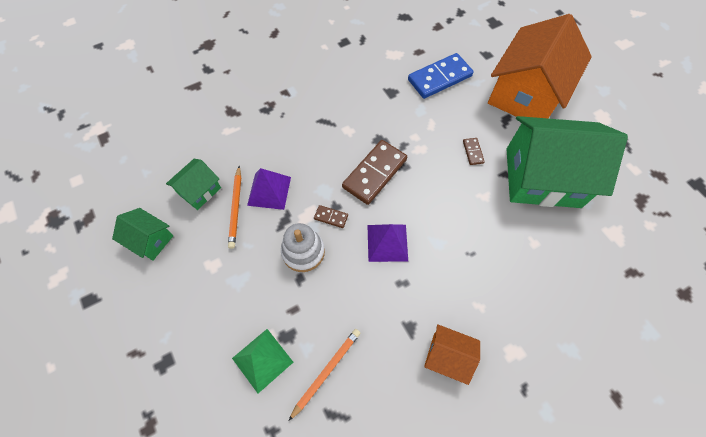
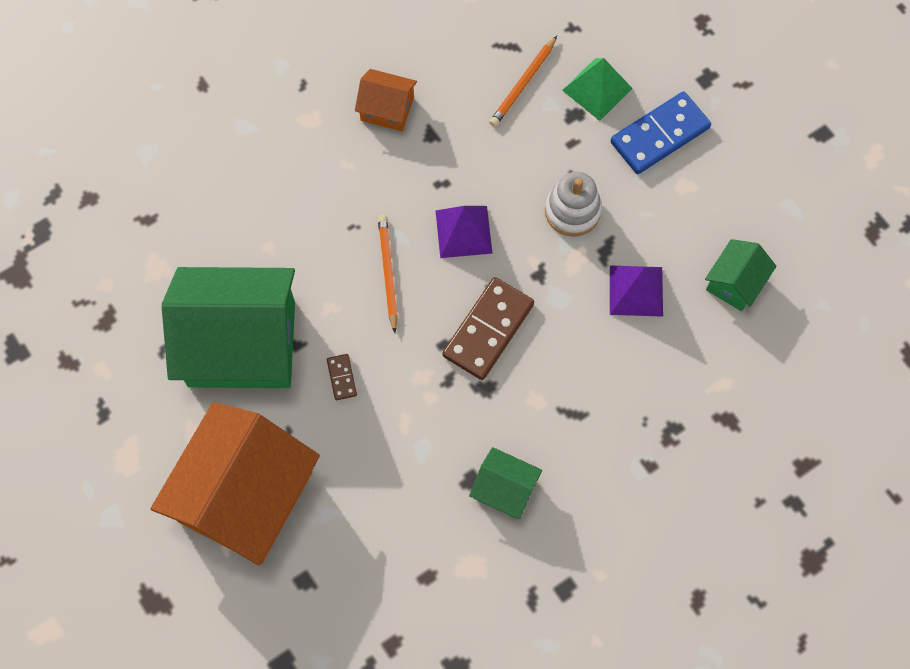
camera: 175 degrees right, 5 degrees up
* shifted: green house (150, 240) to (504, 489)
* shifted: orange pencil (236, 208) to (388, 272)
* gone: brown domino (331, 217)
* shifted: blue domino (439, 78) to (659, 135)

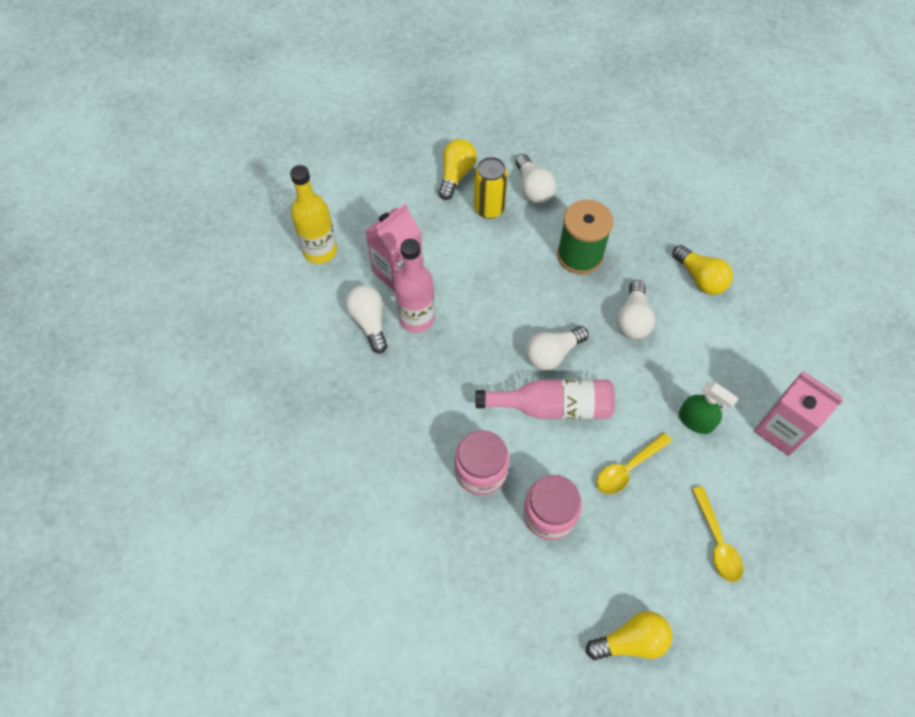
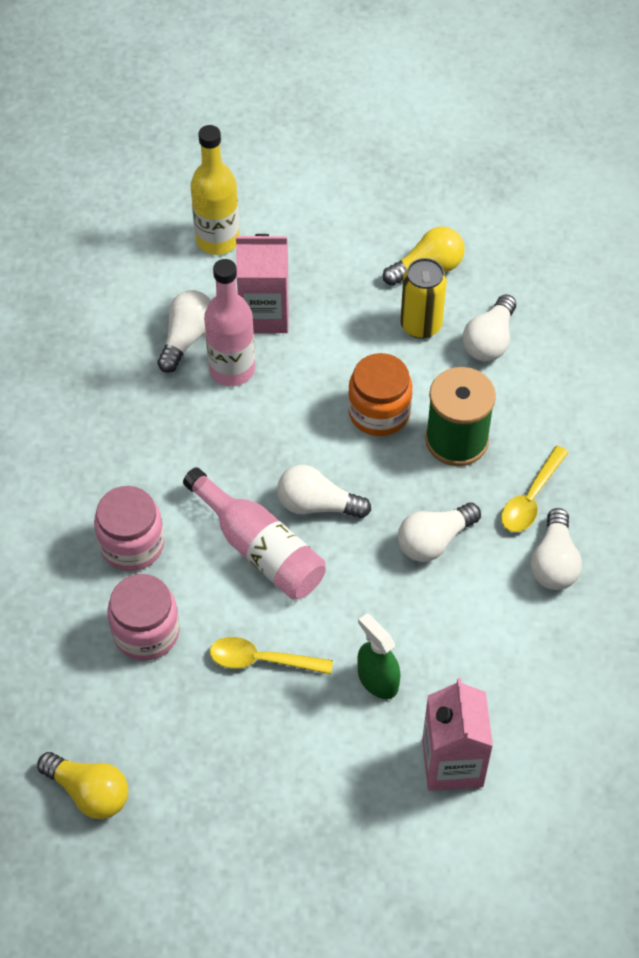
camera: 45 degrees right, 5 degrees down
* repainted: yellow light bulb (700, 278) to white light bulb (554, 562)
* rotated: green spray bottle (695, 421) = (377, 680) 150 degrees clockwise
* shifted: yellow spoon (716, 541) to (531, 498)
* new: orange jar (379, 412)

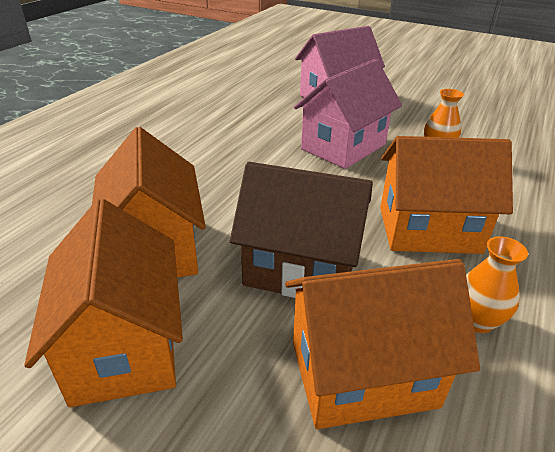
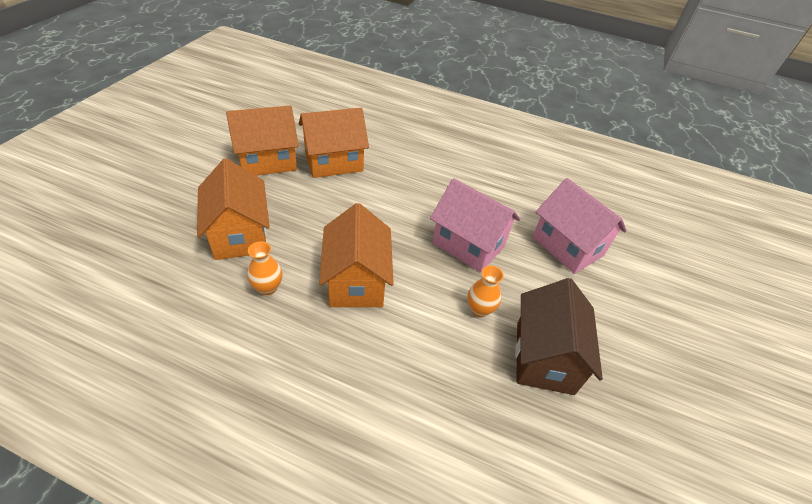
camera: 80 degrees right, 10 degrees up
* shifted: brown house (301, 269) to (544, 357)

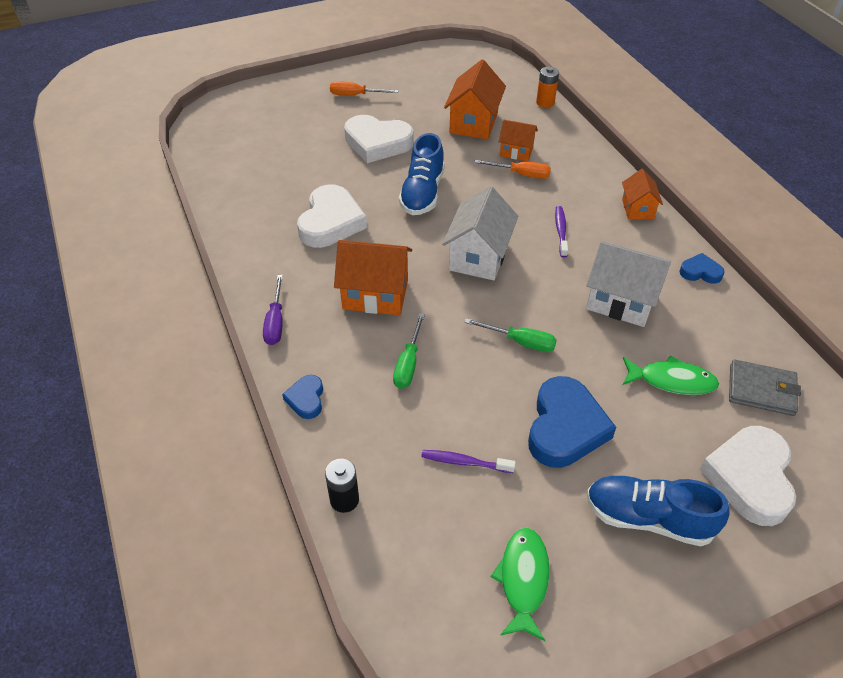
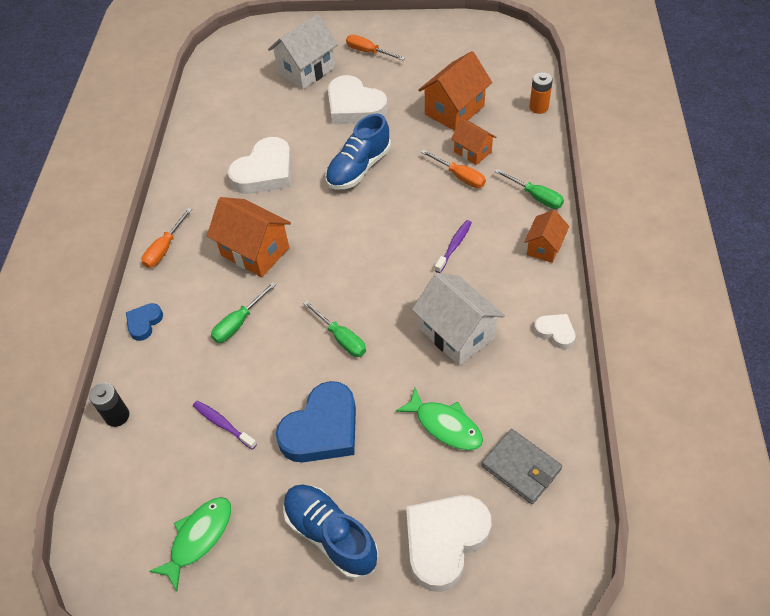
camera: 30 degrees right, 5 degrees up
* repainted: purple screwdriver (275, 322) to orange screwdriver (165, 248)
* shifted: white house (478, 257) to (306, 71)
* repainted: blue heart (700, 272) to white heart (555, 332)
* new: green screwdriver (535, 197)

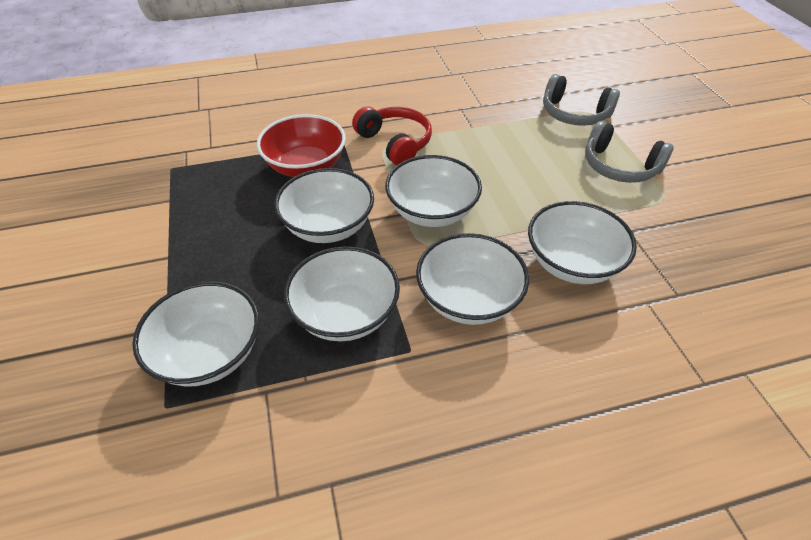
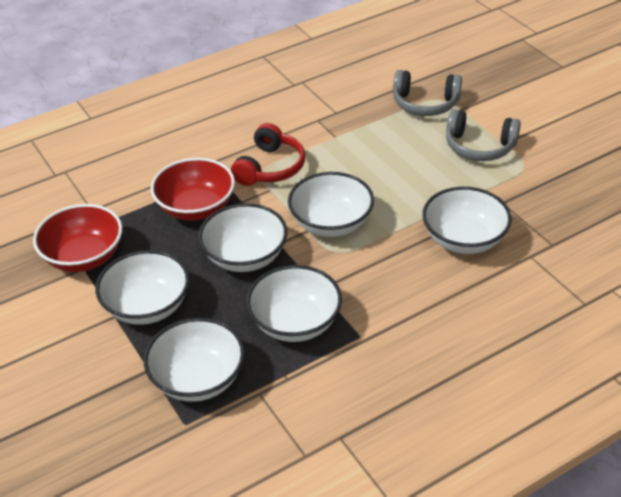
camera: 15 degrees left, 5 degrees down
* rotated: red headphones (395, 143) = (270, 167) 75 degrees clockwise
* shifted: white bowl (468, 299) to (147, 306)
* new: red bowl (84, 257)

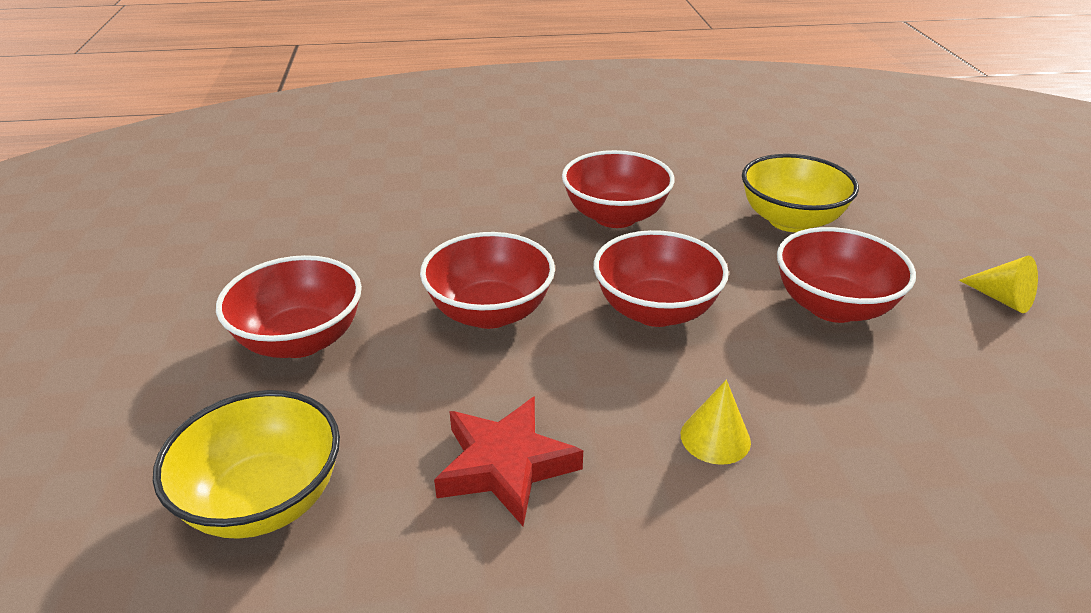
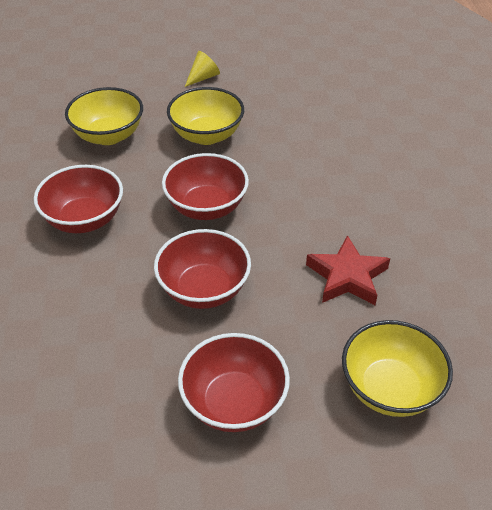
camera: 90 degrees left, 10 degrees up
* gone: yellow cone (715, 438)
* repainted: red bowl (833, 307) to yellow bowl (206, 135)

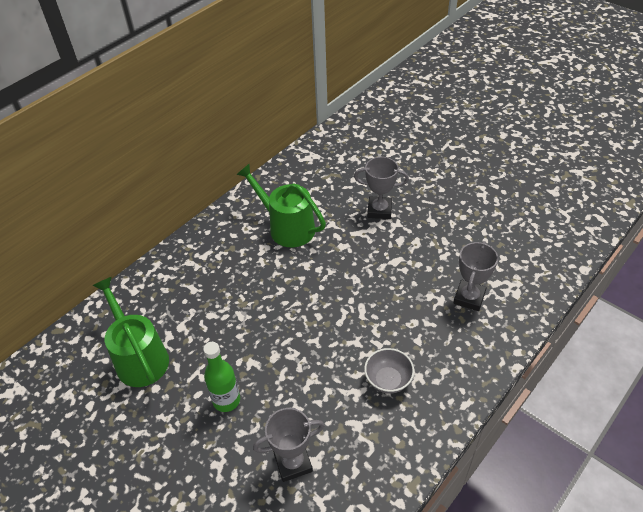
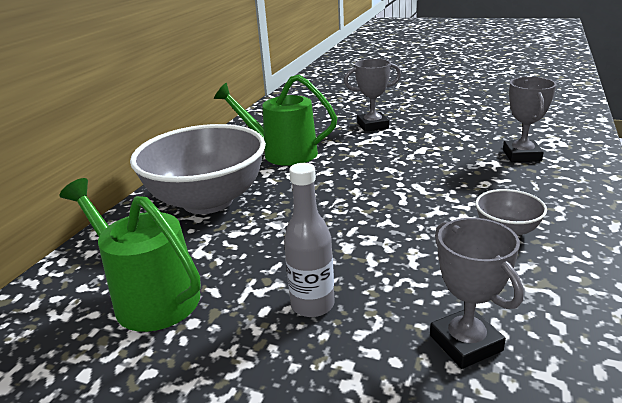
camera: 20 degrees left, 20 degrees down
* repainted: green bottle (226, 400) to grey bottle (312, 305)
* rotated: grey trophy (293, 463) = (465, 343) 75 degrees counterclockwise
* new: grey bowl (208, 201)

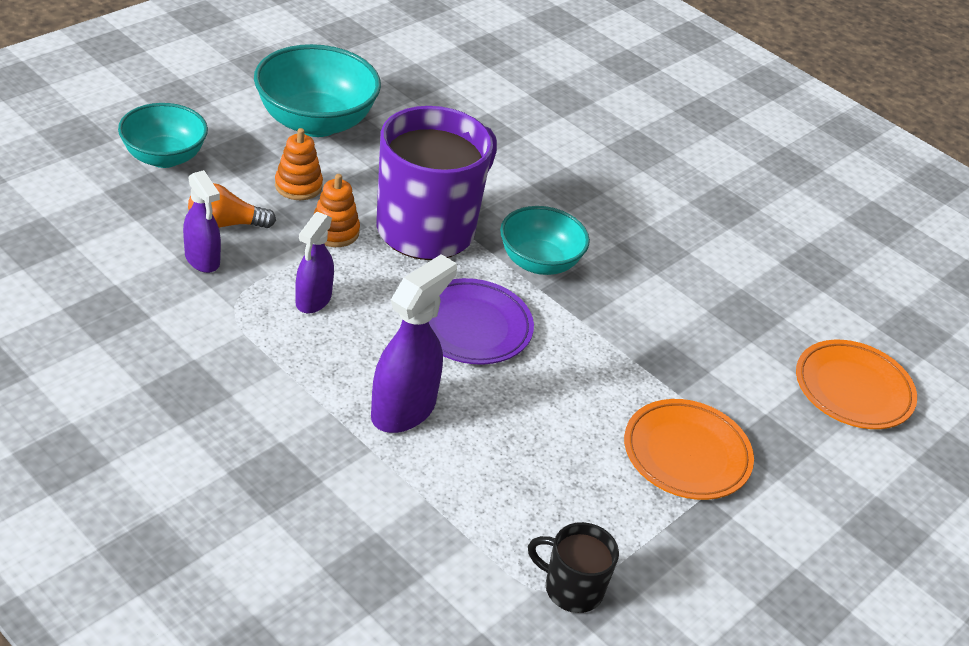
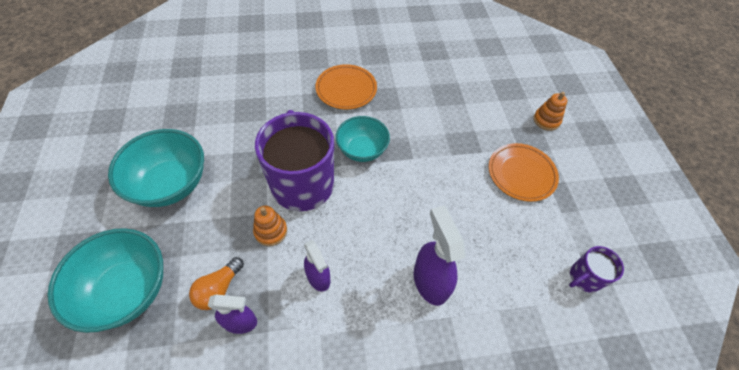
camera: 50 degrees left, 15 degrees up
* scaled: turquoise bowl (164, 157) = (127, 290) x1.51
* shifted: orange stacking toy (298, 186) to (546, 120)
* gone: purple plate (471, 327)
* repainted: black mug (571, 588) to purple mug (584, 277)
* shifted: orange plate (853, 389) to (346, 89)

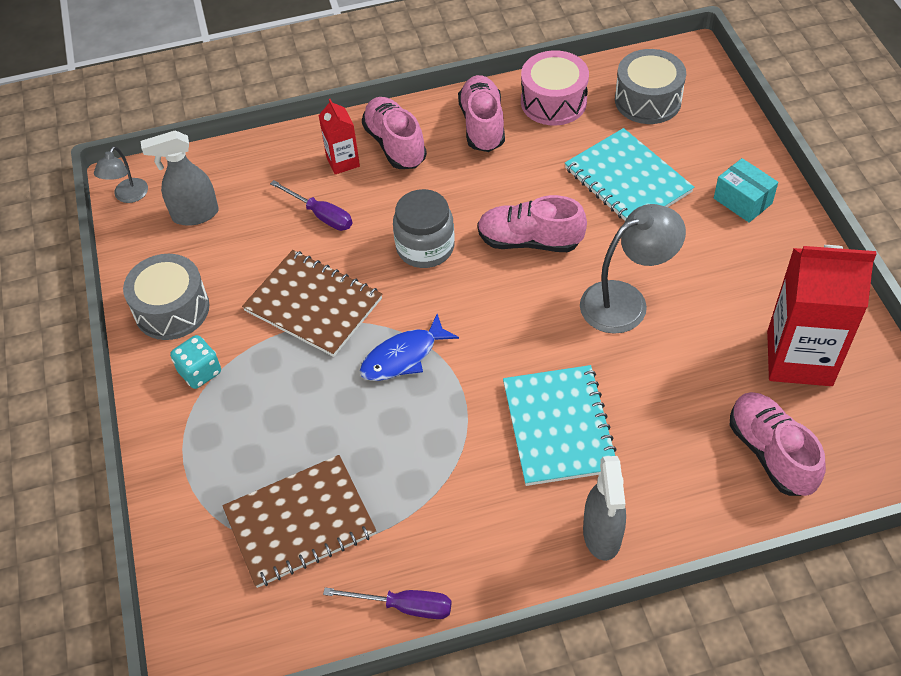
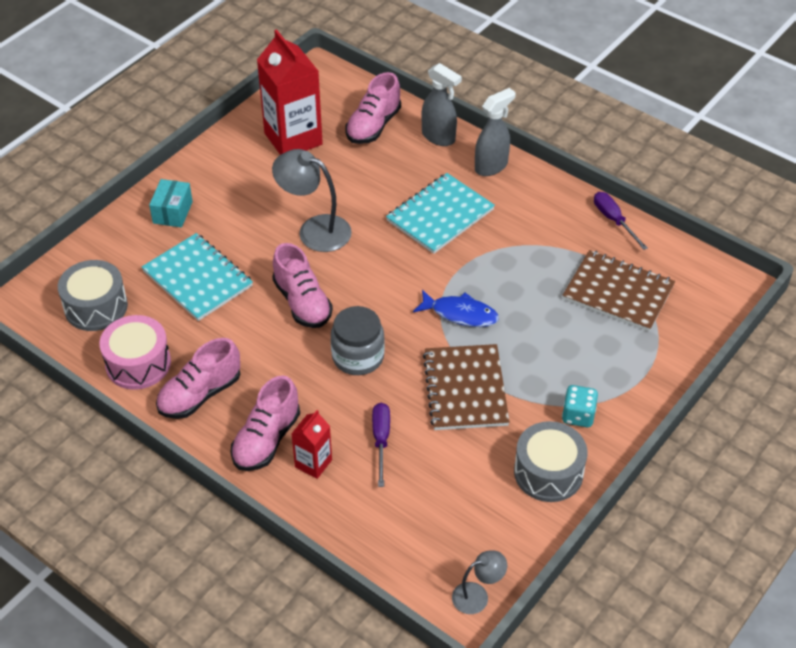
camera: 130 degrees left, 5 degrees down
* shifted: grey spray bottle (195, 215) to (439, 137)
* rotated: turquoise notebook (627, 180) = (197, 279) 60 degrees counterclockwise

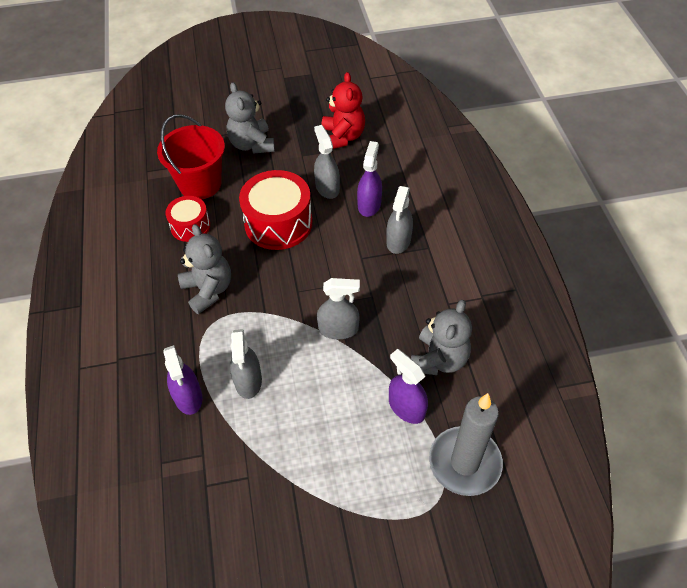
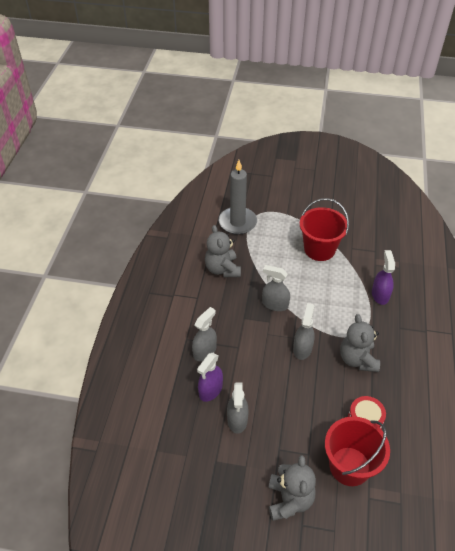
camera: 160 degrees left, 5 degrees down
* shifted: grey spray bottle (248, 381) to (302, 348)
* gone: red drum (278, 223)
* gone: red teddy bear (342, 137)
* gone: purple spray bottle (406, 407)
* rotated: grey teddy bear (439, 359) = (222, 269) 60 degrees counterclockwise
* new: red bucket (319, 249)

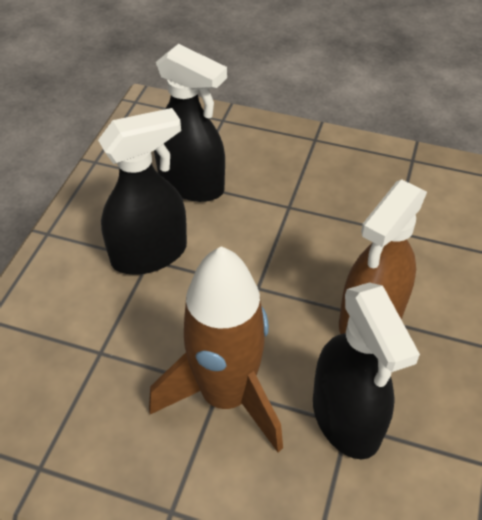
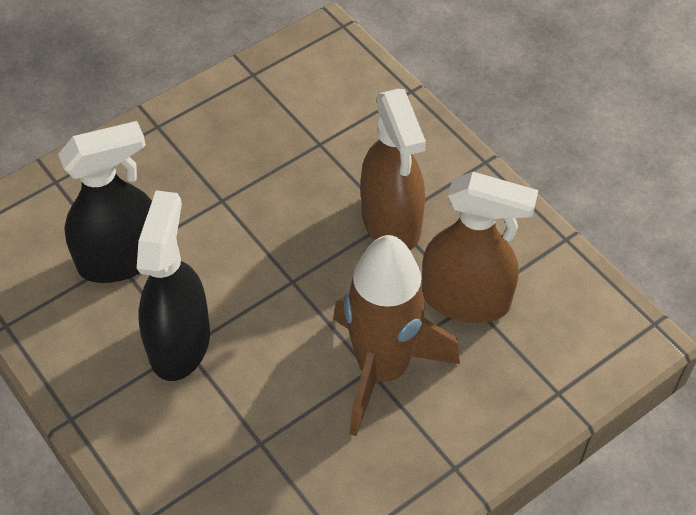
camera: 55 degrees left, 5 degrees up
* repainted: black spray bottle (346, 418) to brown spray bottle (466, 299)

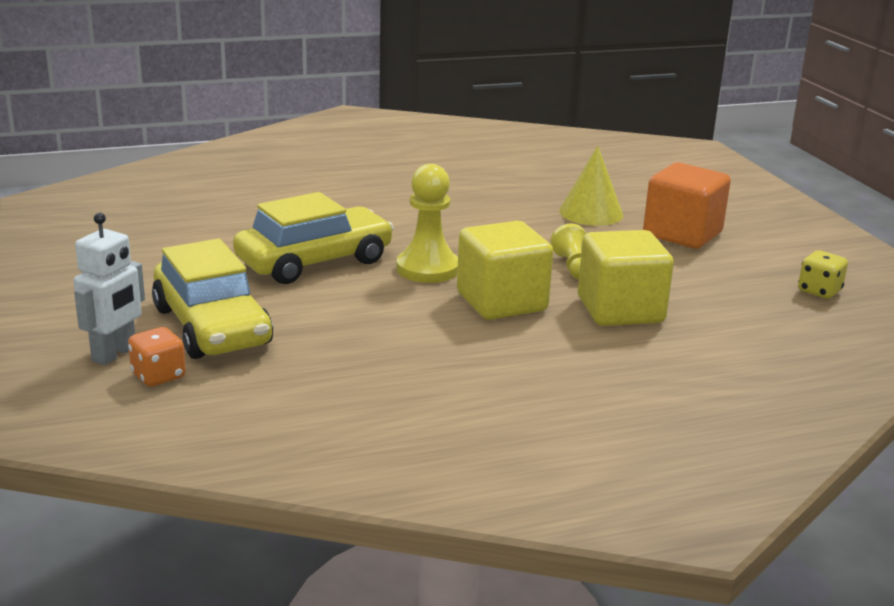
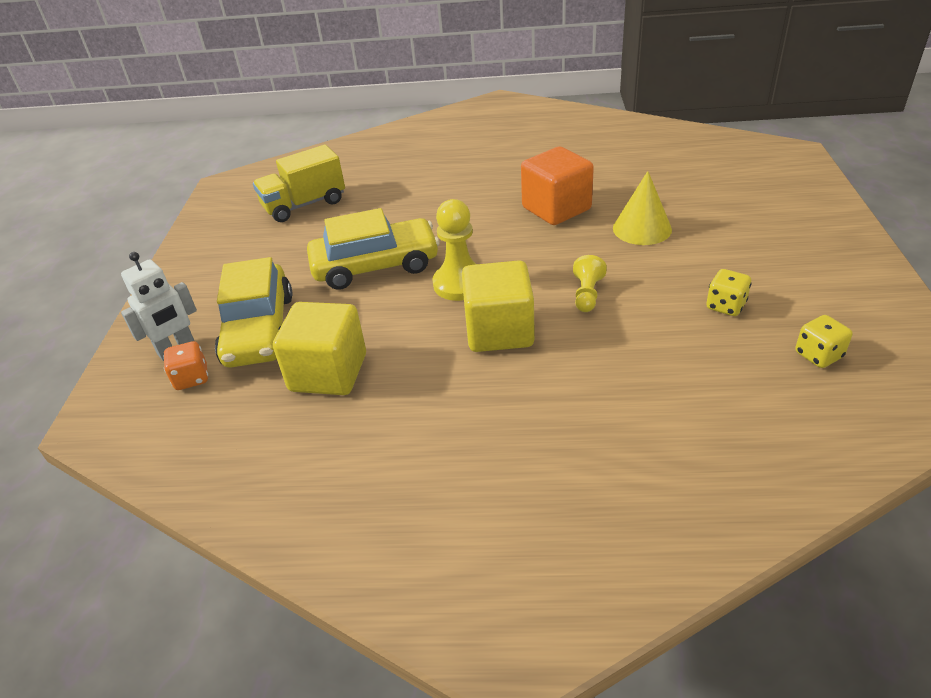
camera: 25 degrees right, 15 degrees up
* shifted: yellow cube (620, 310) to (328, 373)
* shifted: orange cube (682, 234) to (556, 209)
* new: yellow truck (304, 205)
* new: yellow dice (725, 306)

